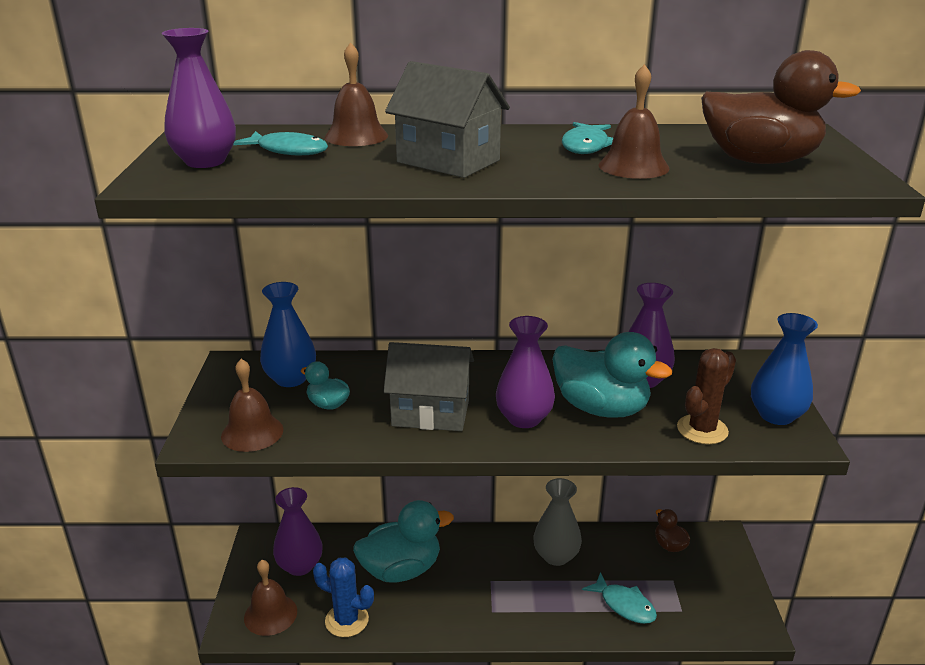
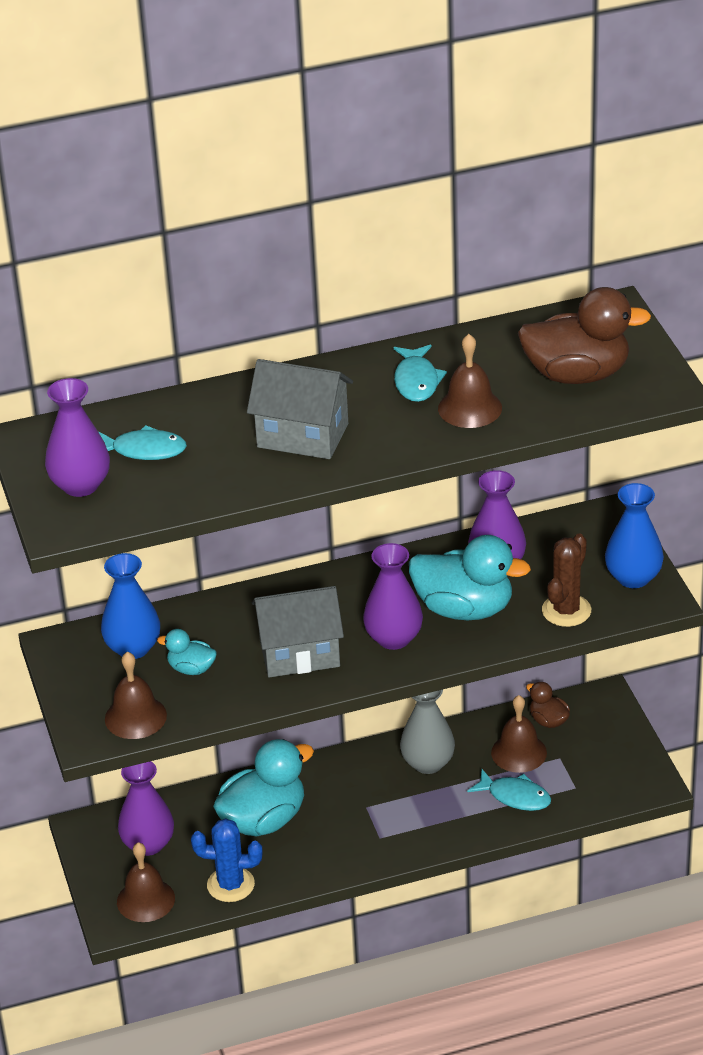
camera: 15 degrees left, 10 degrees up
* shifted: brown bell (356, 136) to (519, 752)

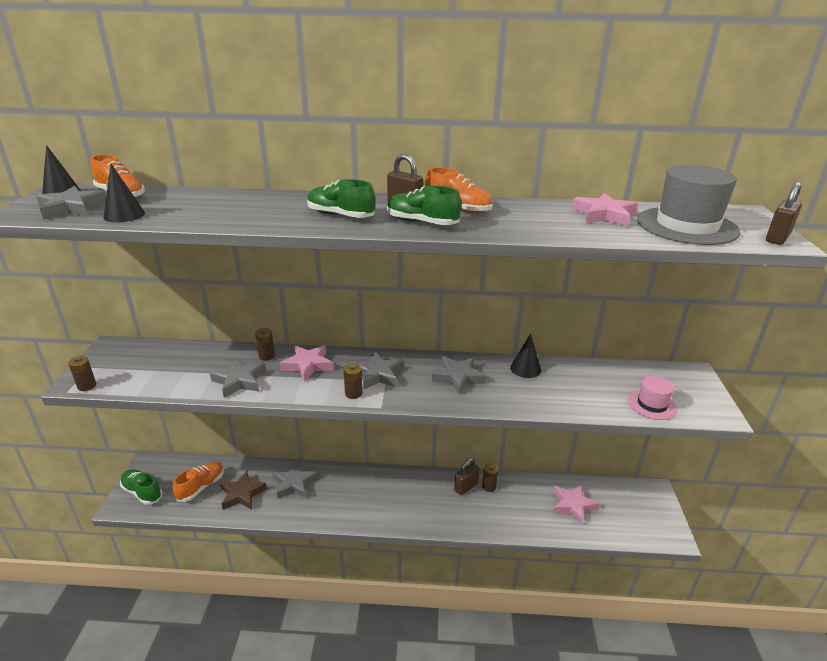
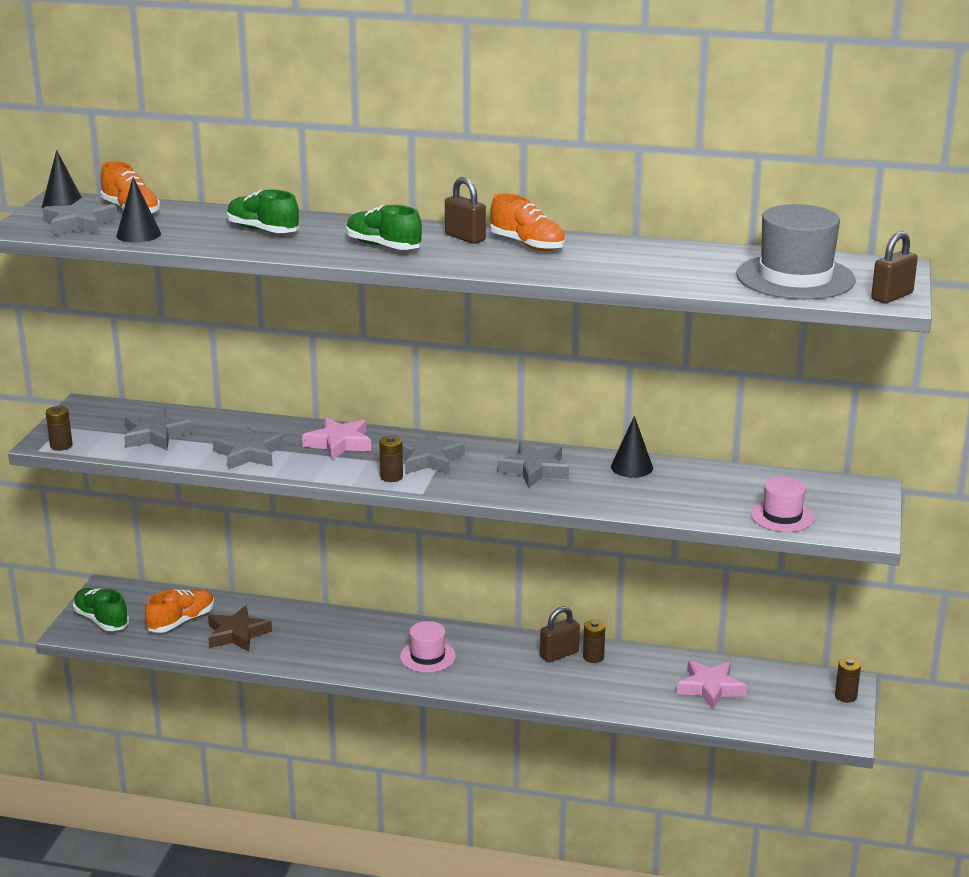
camera: 10 degrees right, 5 degrees down
* shifted: brown battery (266, 356) to (845, 696)
* shifted: grey star (294, 483) to (155, 436)
* shifted: green shoe (421, 223) to (263, 230)
* gone: pink star (604, 215)
* new: pink hat (427, 656)

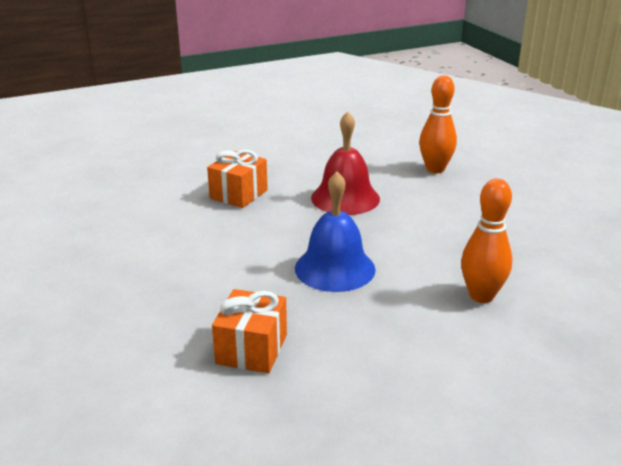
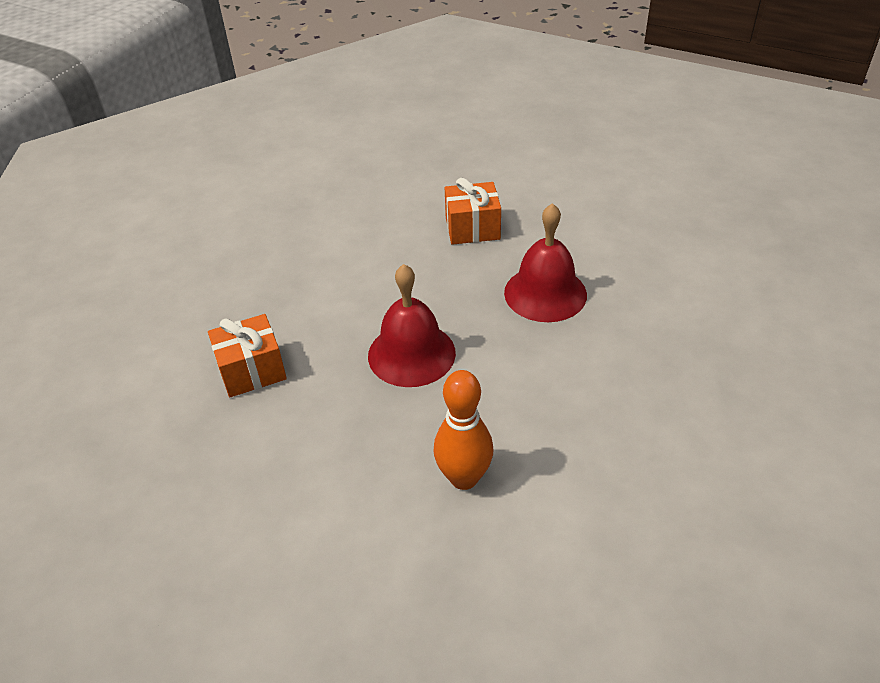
camera: 55 degrees right, 15 degrees up
* repainted: blue bell (335, 268) to red bell (411, 354)
* gone: orange bowling pin (435, 169)

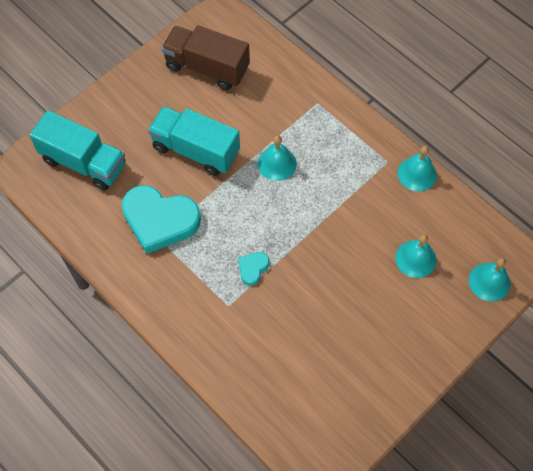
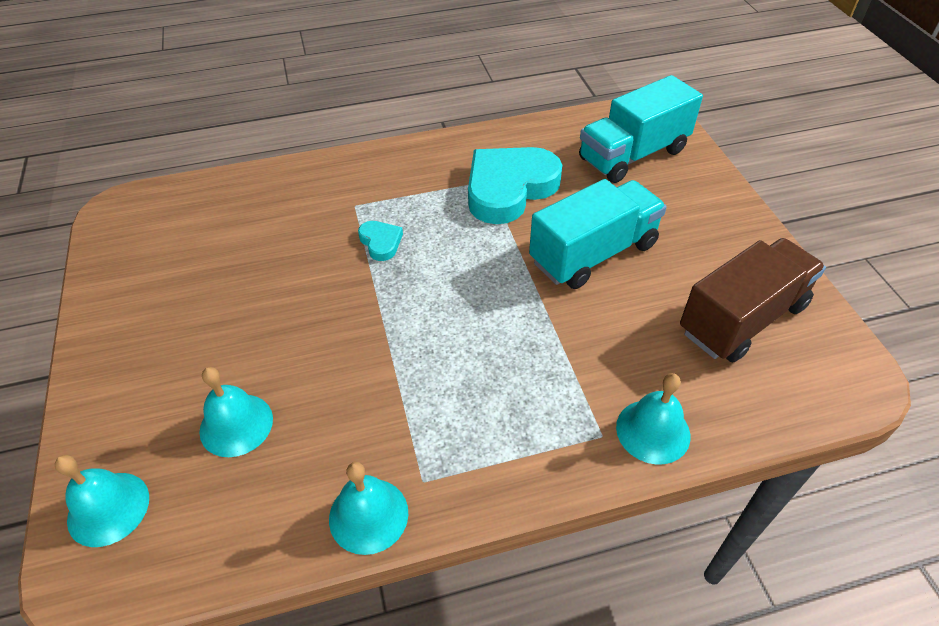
camera: 120 degrees right, 15 degrees down
* shifted: turquoise bell (277, 163) to (653, 431)

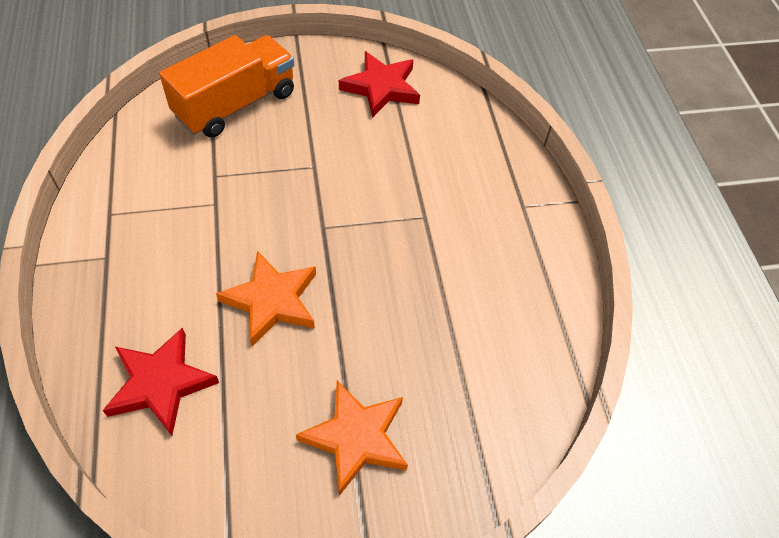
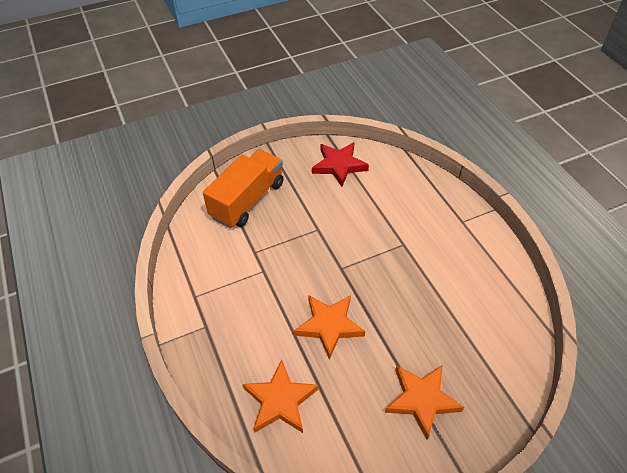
camera: 10 degrees left, 5 degrees down
* repainted: red star (161, 383) to orange star (280, 400)

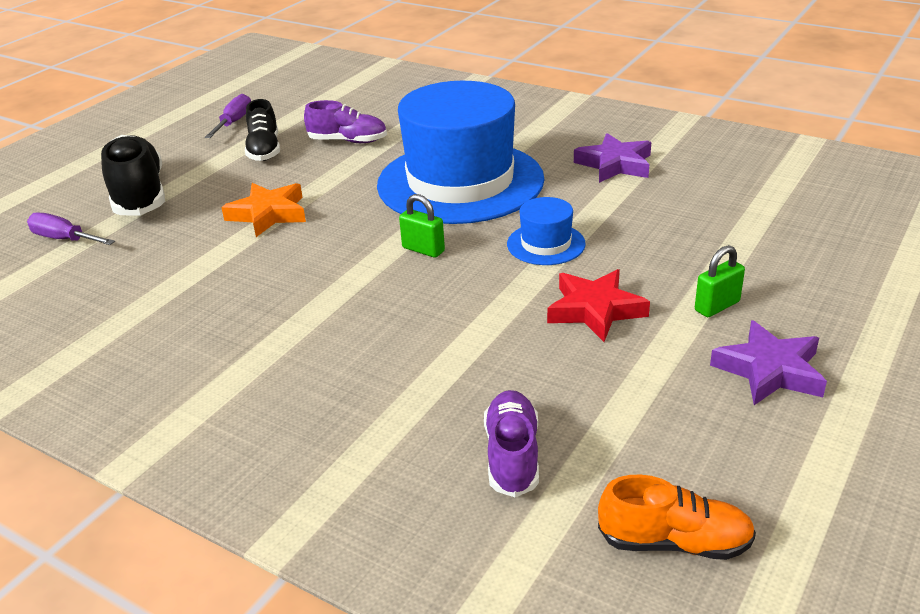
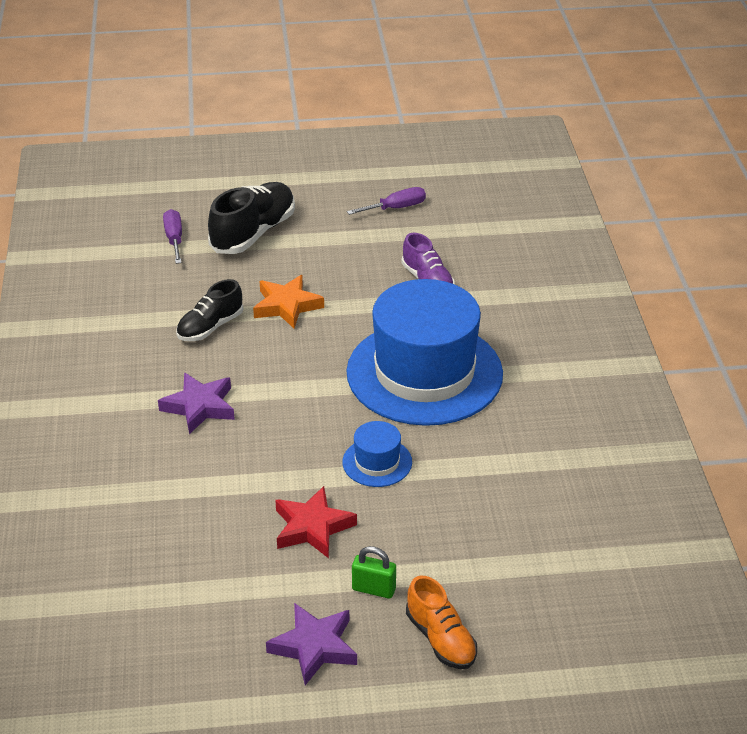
camera: 50 degrees right, 5 degrees up
* shifted: black shoe (264, 150) to (210, 327)
* gone: green padlock (423, 250)
* gone: purple shoe (512, 456)
* shifted: purple star (615, 164) to (200, 406)
* shifted: orange shoe (674, 542) to (441, 639)

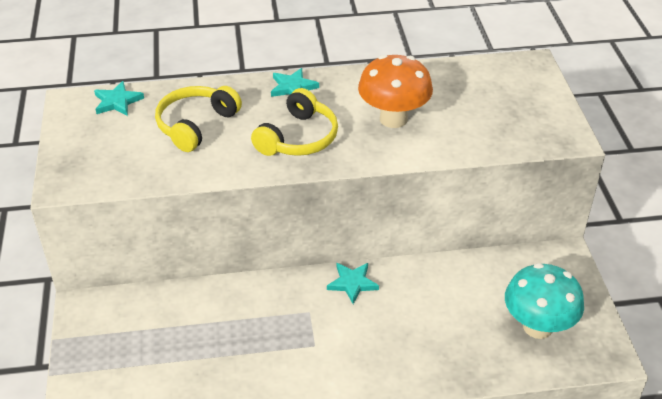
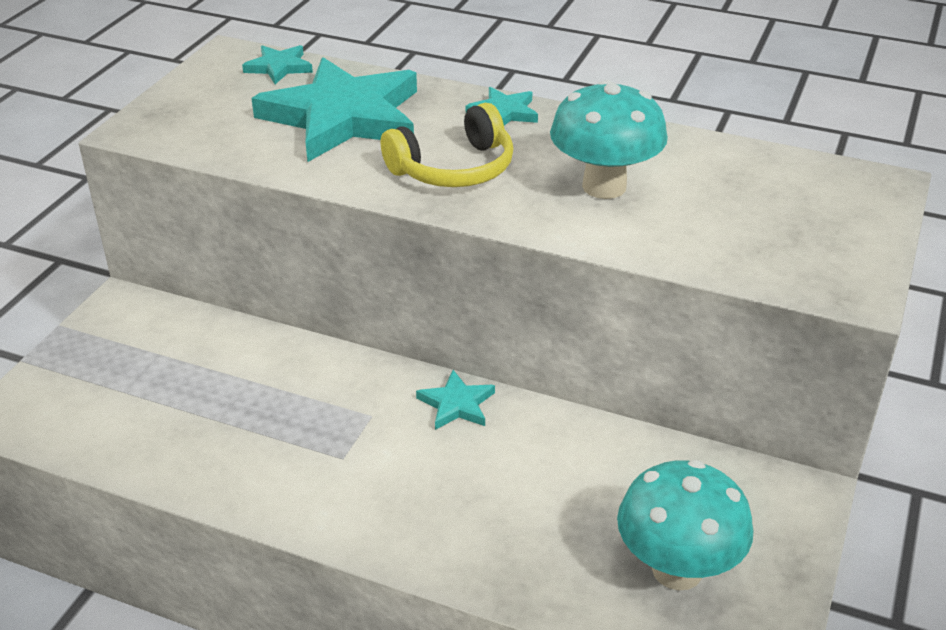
camera: 30 degrees right, 5 degrees down
* swapped: yellow headphones (196, 125) to turquoise star (343, 117)
* repainted: orange mushroom (393, 119) to turquoise mushroom (604, 186)

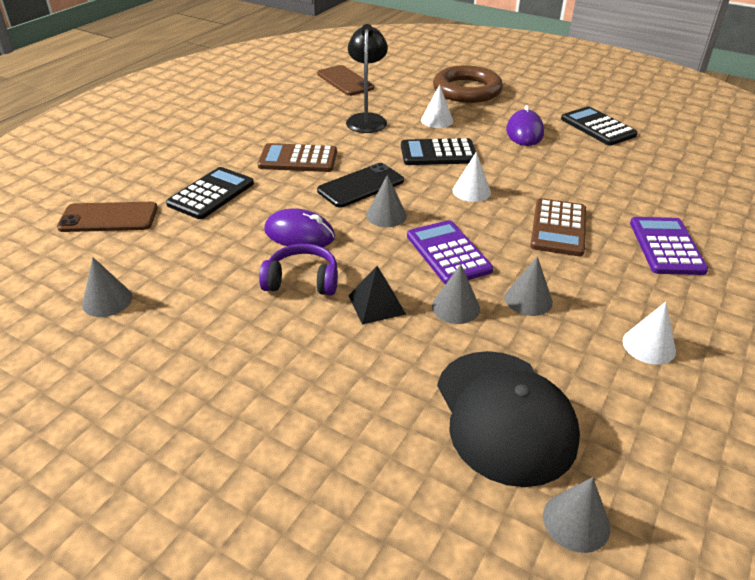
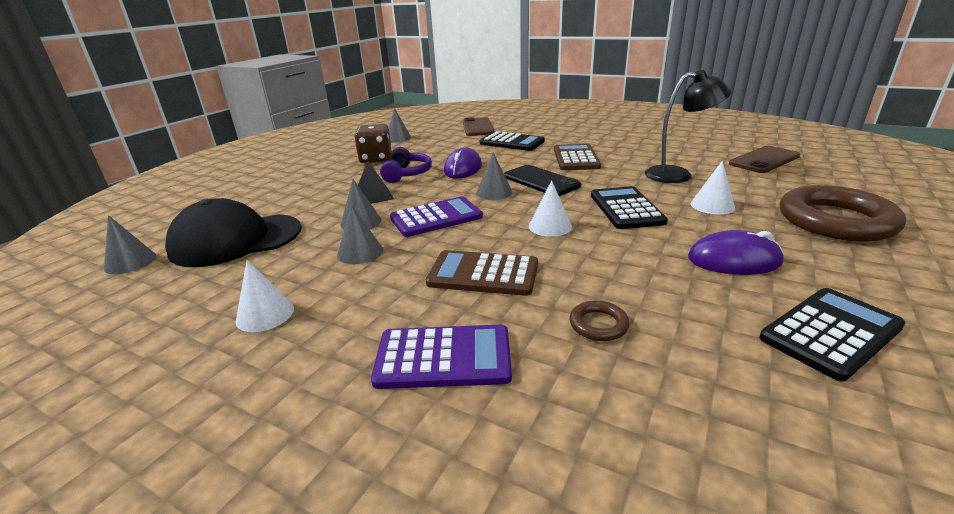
camera: 90 degrees right, 10 degrees down
* new: brown dice (376, 159)
* new: brown ring (598, 324)

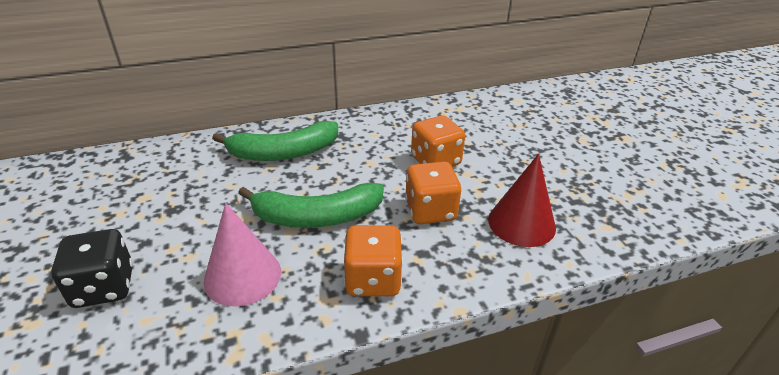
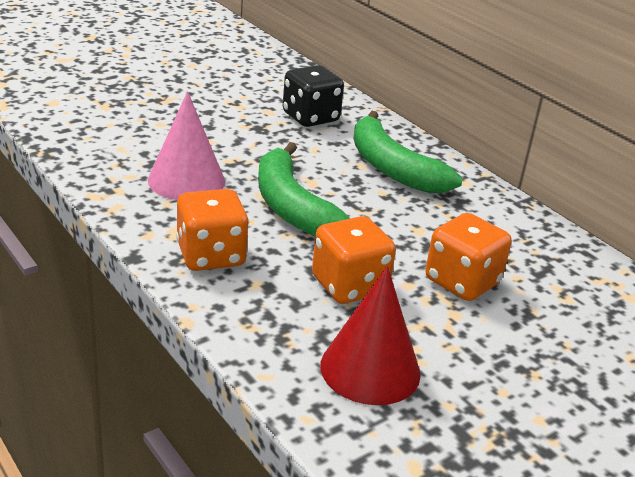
camera: 70 degrees right, 5 degrees down
* shifted: black dice (104, 287) to (310, 117)

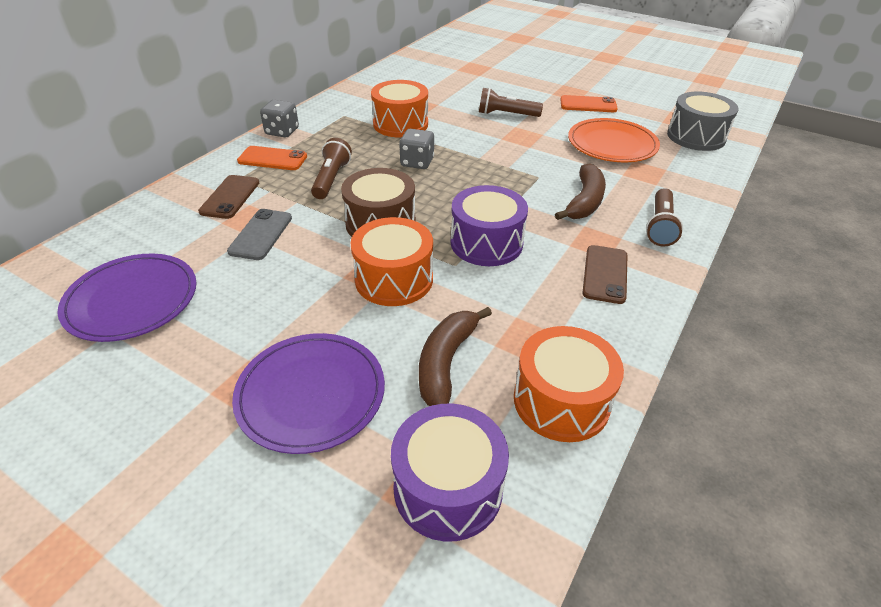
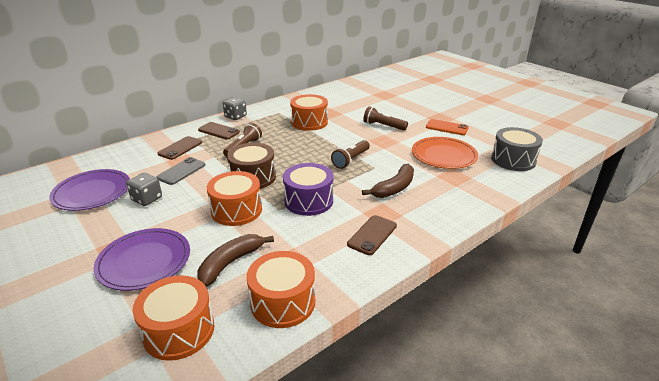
camera: 20 degrees right, 10 degrees down
* repainted: orange phone (272, 159) to brown phone (219, 131)
* repainted: purple drum (448, 488) to orange drum (179, 330)
* shifted: grey dice (417, 162) to (147, 199)
* shifted: brown flashlight (660, 226) to (351, 160)

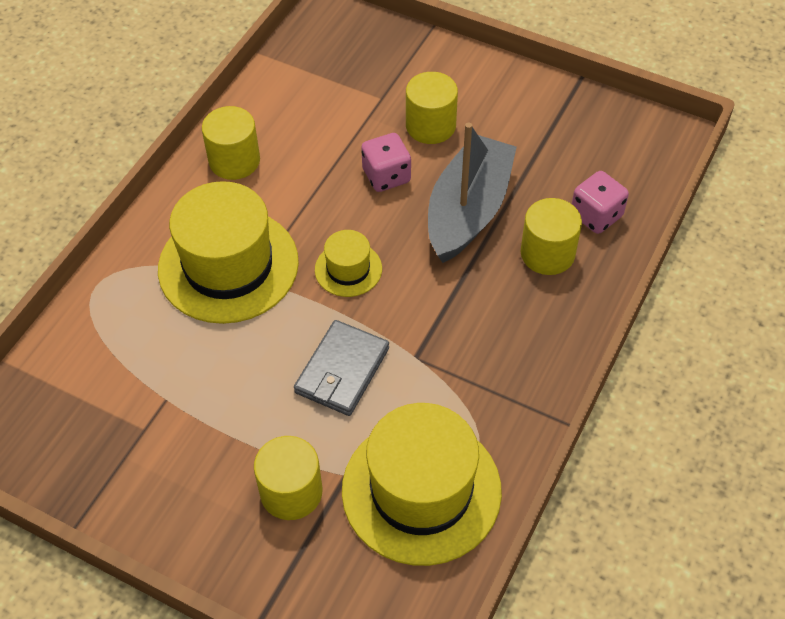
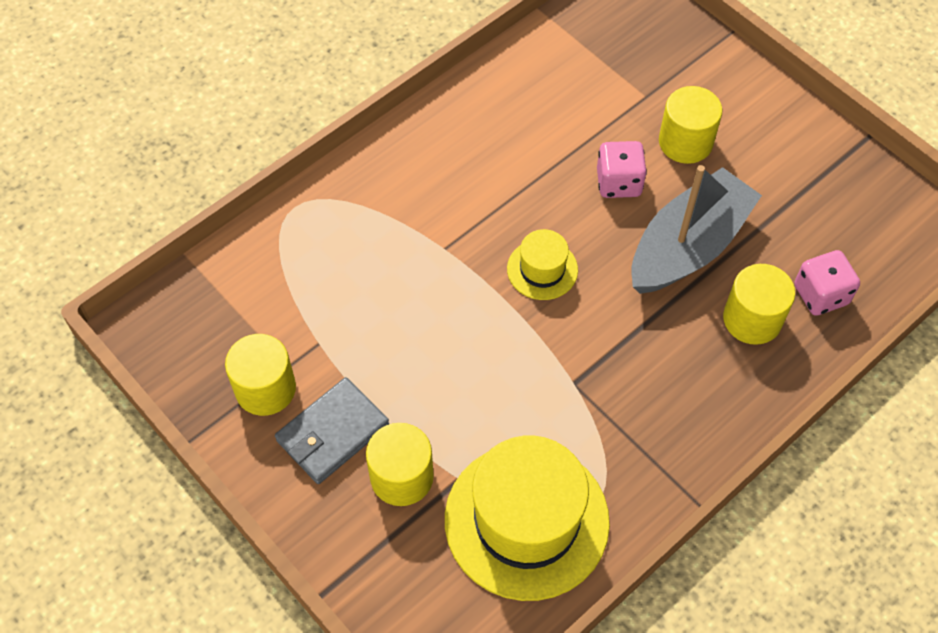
camera: 20 degrees right, 5 degrees up
* gone: yellow hat (228, 265)
* shifted: yellow cylinder (234, 161) to (265, 388)
* shifted: grey wallet (342, 371) to (332, 433)

